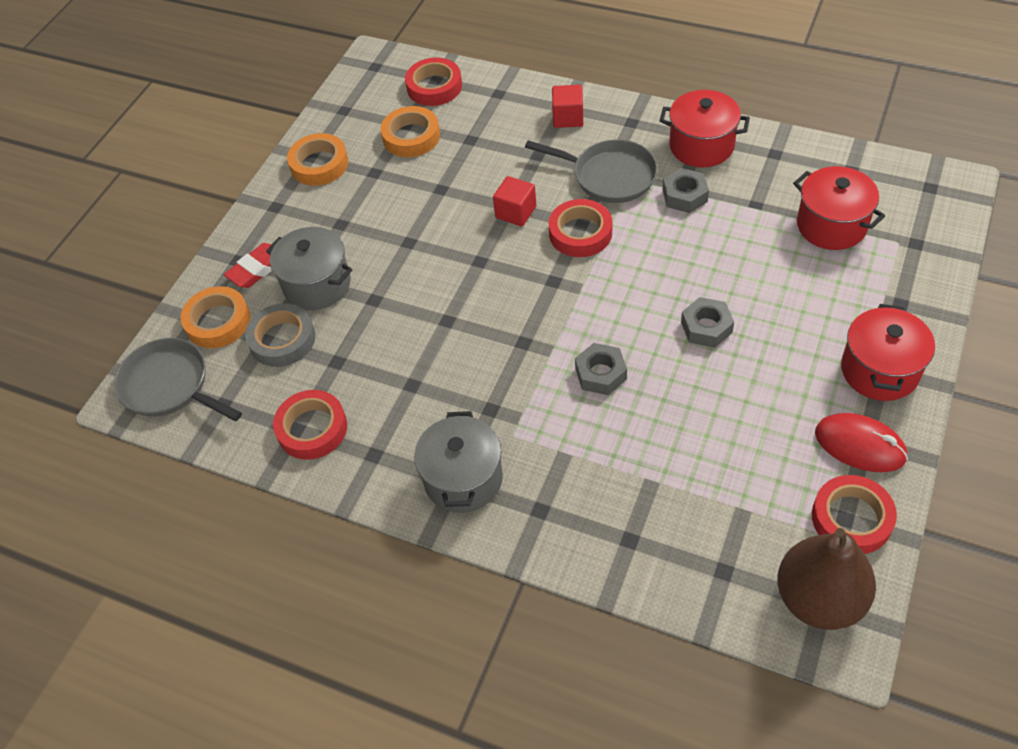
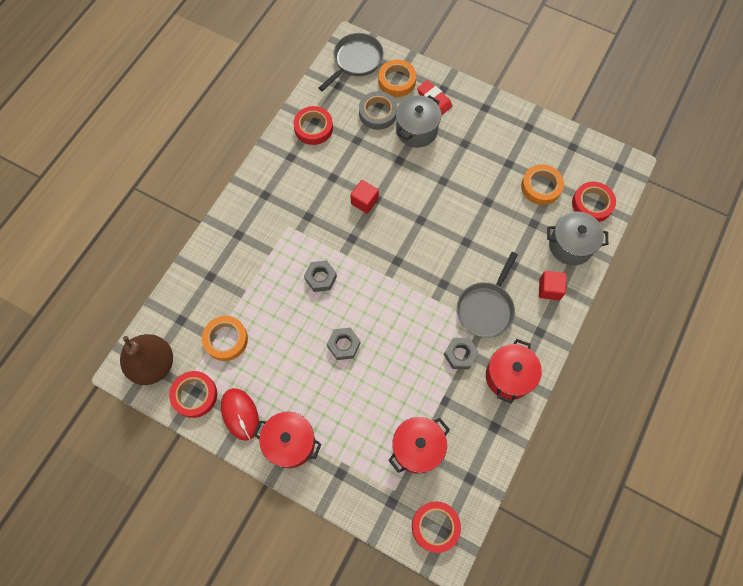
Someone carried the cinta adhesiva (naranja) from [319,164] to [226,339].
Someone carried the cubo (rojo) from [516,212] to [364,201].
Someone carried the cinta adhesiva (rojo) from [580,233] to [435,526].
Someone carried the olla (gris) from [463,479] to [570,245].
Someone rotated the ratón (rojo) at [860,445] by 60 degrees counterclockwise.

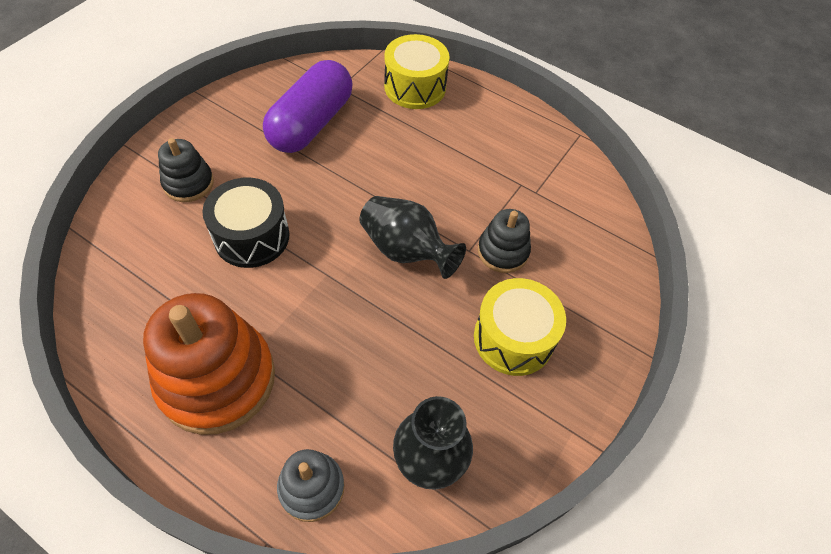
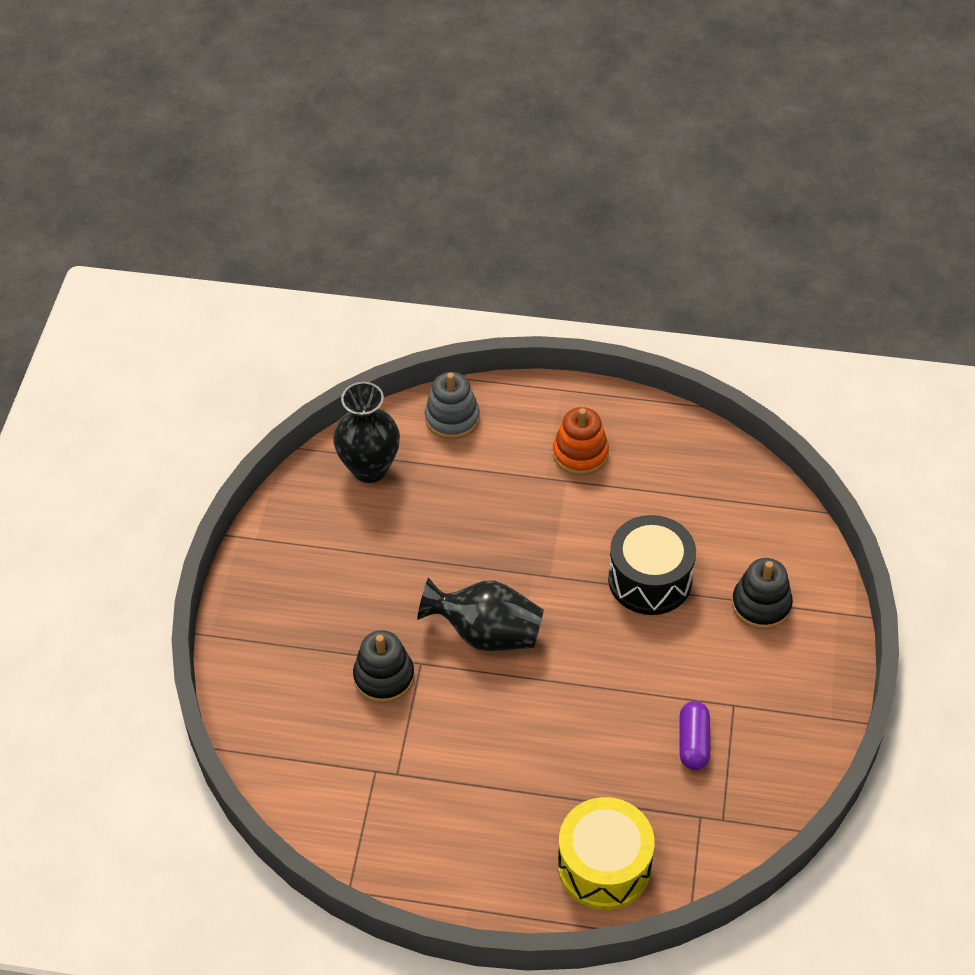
Someone scaled the cápsula (morado) at [311,123] by 0.47.
Someone took away the tambor (amarillo) at [513,338].
Someone scaled the juguete apilable (naranja) at [217,379] by 0.52.

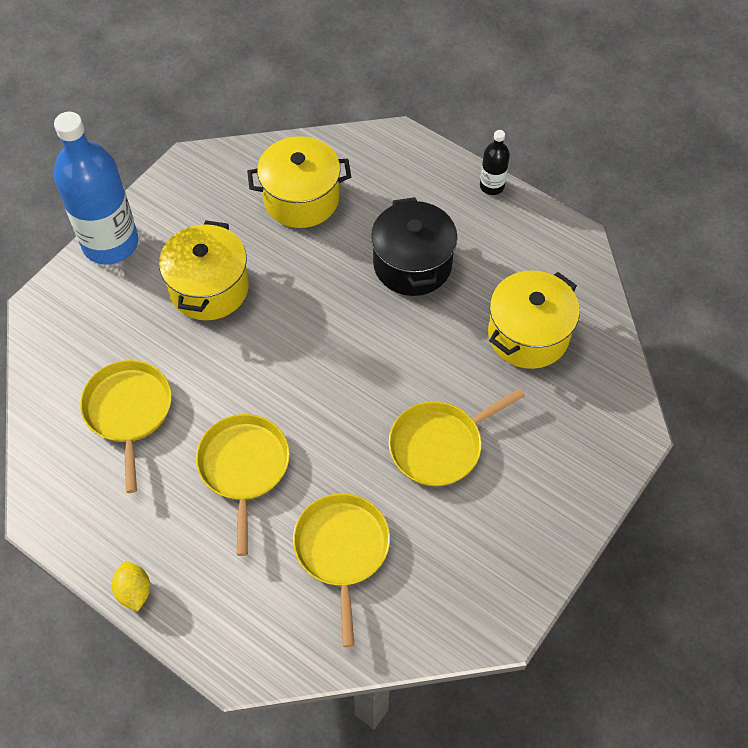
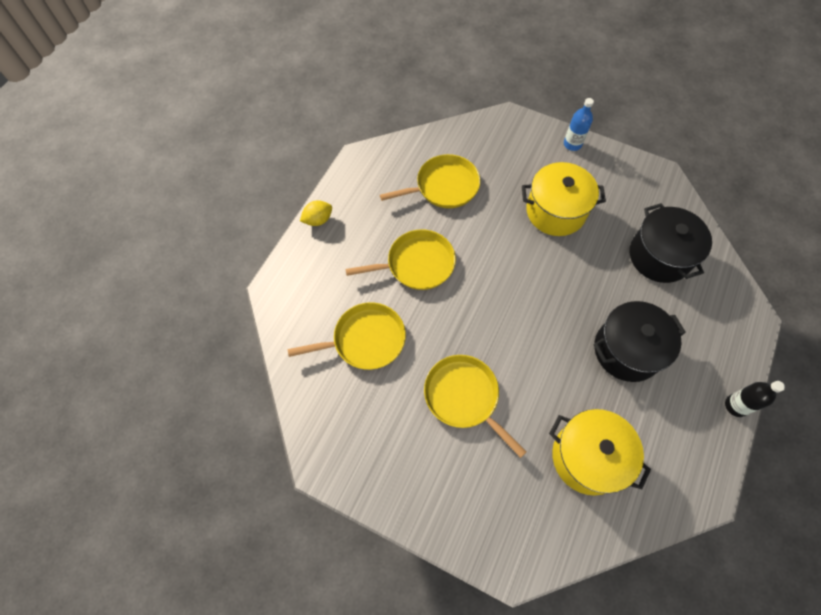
Someone scaled the botella (azul) at [110,243] by 0.45.
Someone repainted the olla (amarillo) at [301,199], which became the olla (negro) at [659,256].

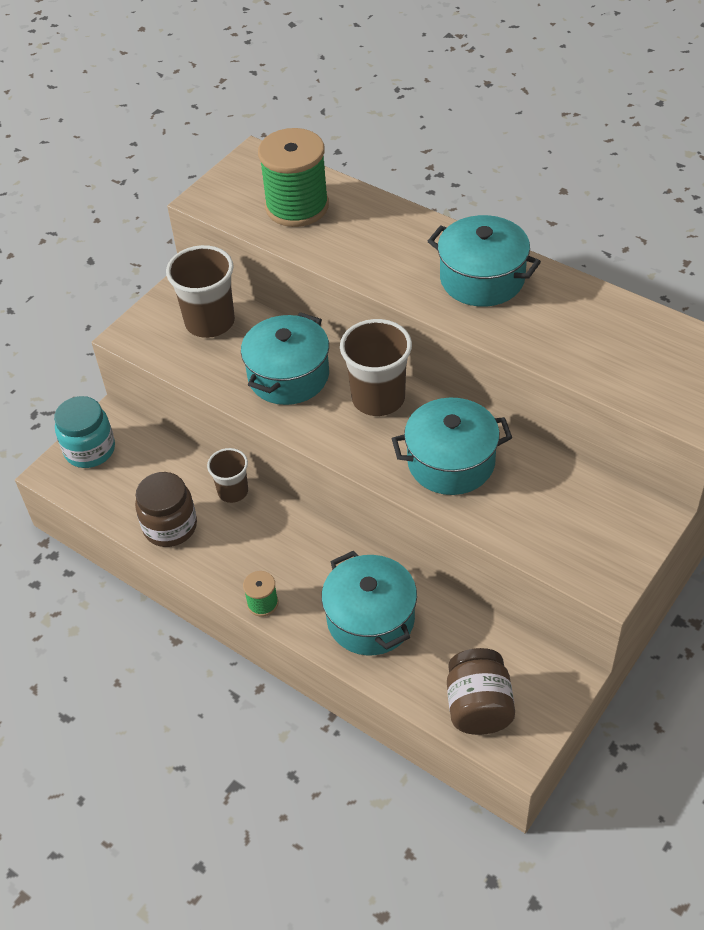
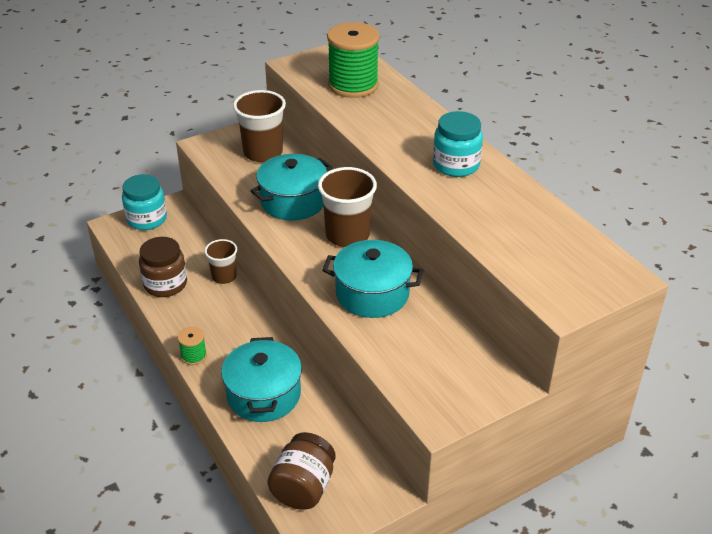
Someone swapped the olla (turquesa) at [482,279] for the tarro (turquesa) at [456,165].

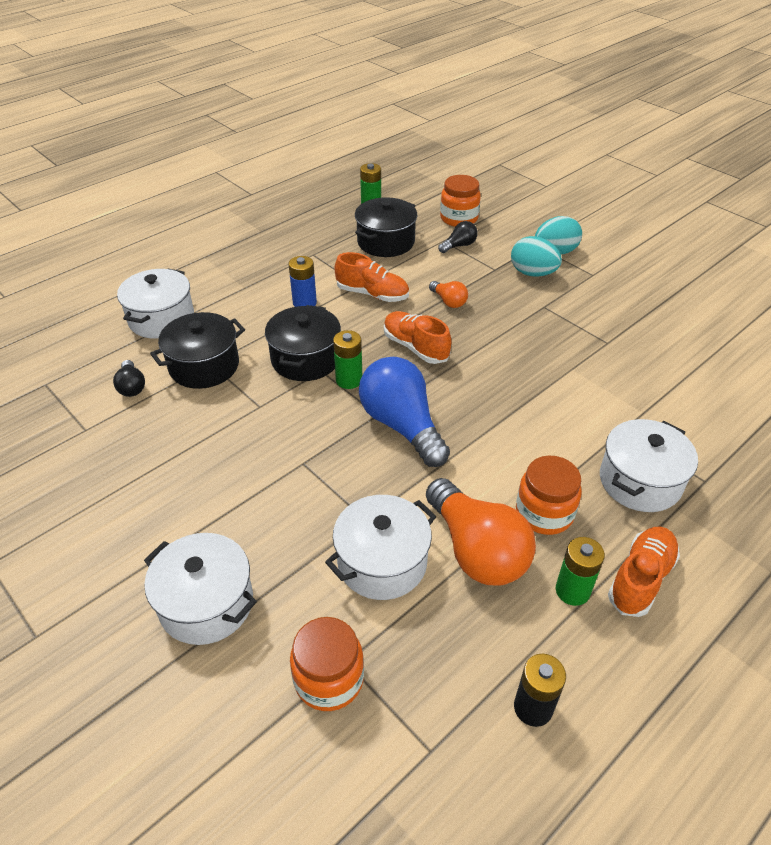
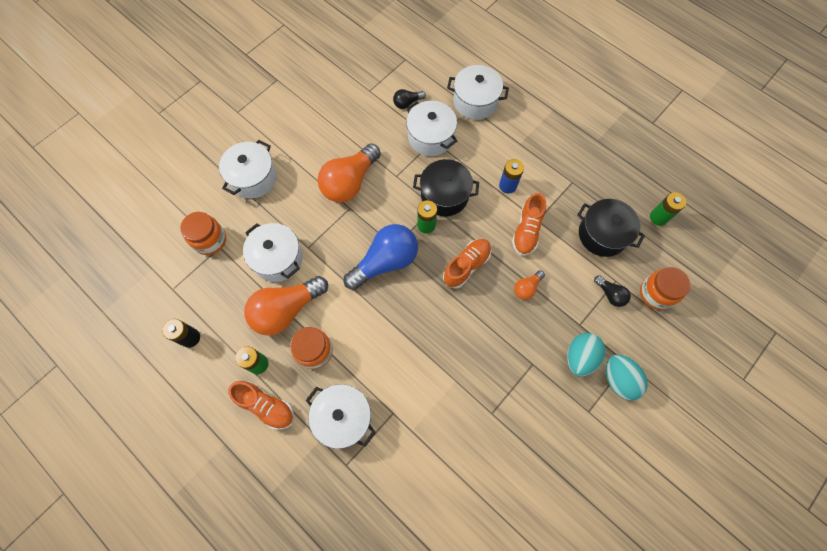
Someone repainted the olla (negro) at [204,366], which became the olla (blanco) at [430,137].
Someone put down the bombilla (naranja) at [350,182].

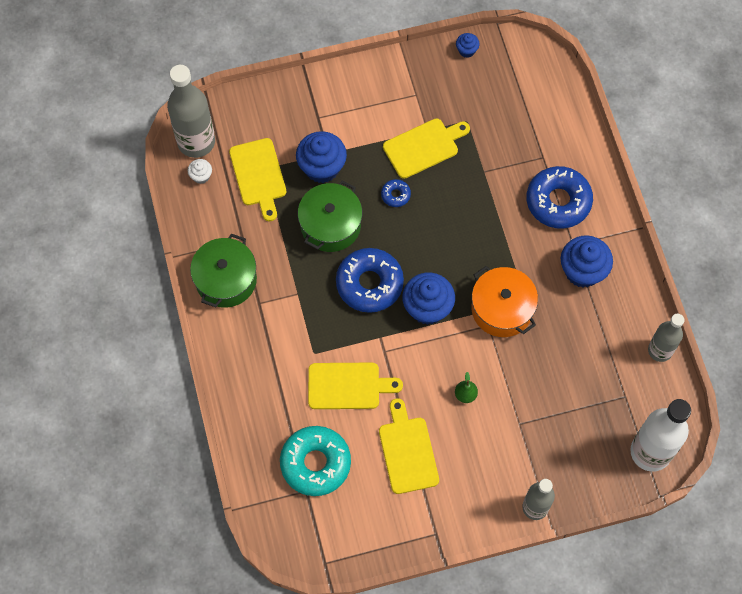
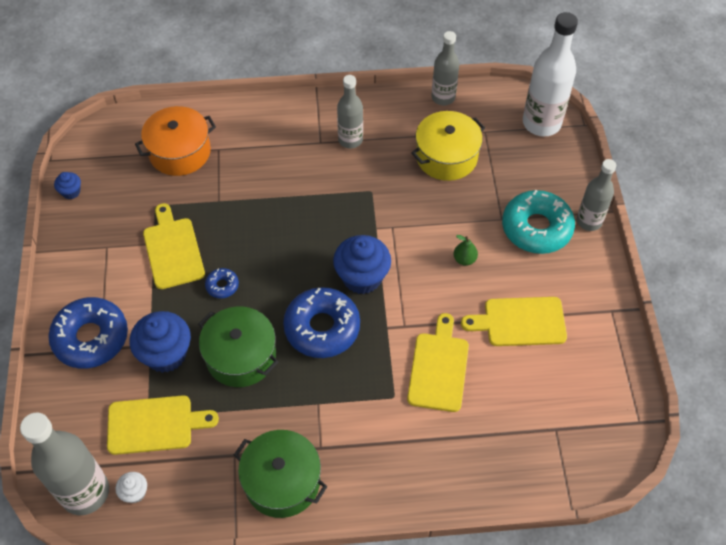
Someone carried the rosquilla (azul) from [558,201] to [91,338].
Someone swapped the magdalena (azul) at [582,271] for the botella (gris) at [350,140].
Someone carried the olla (naranja) from [502,309] to [180,152].
Someone carried the rosquilla (turquesa) from [315,463] to [536,228].
Someone put down the olla (amarillo) at [446,156].

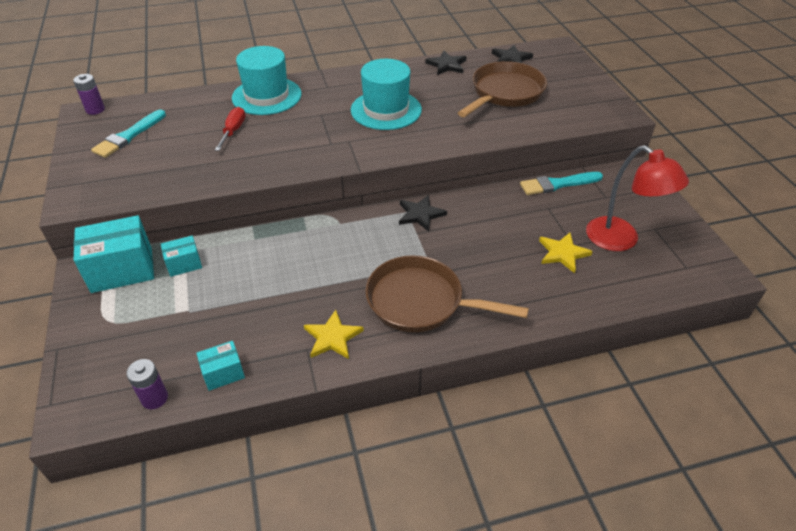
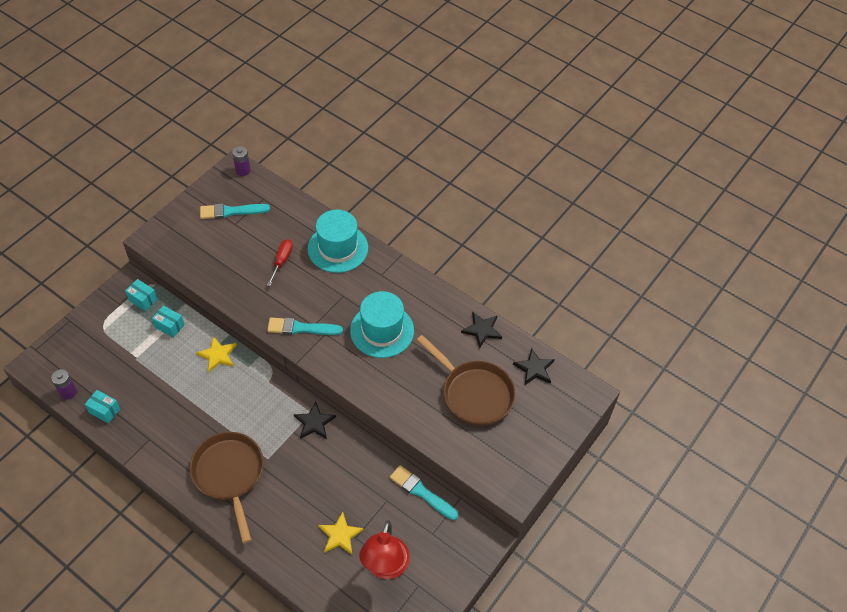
Someone rotated the sartén (marrón) at [505,93] by 45 degrees clockwise.
Someone rotated the destornillador (rojo) at [233,131] by 45 degrees counterclockwise.
Someone scaled the caja (turquesa) at [122,270] by 0.53.
Someone carried the estrella (amarillo) from [332,337] to [217,355].
Someone put down the pincel (turquesa) at [301,328].

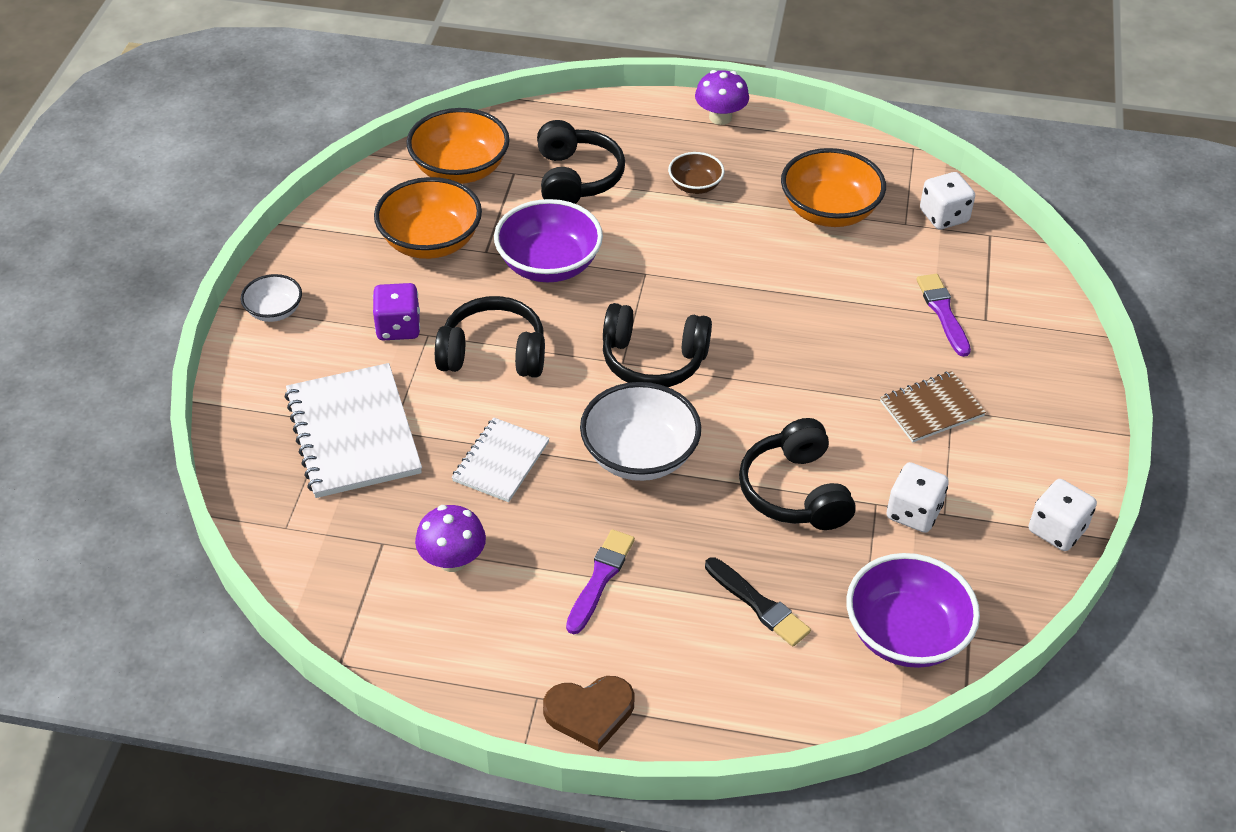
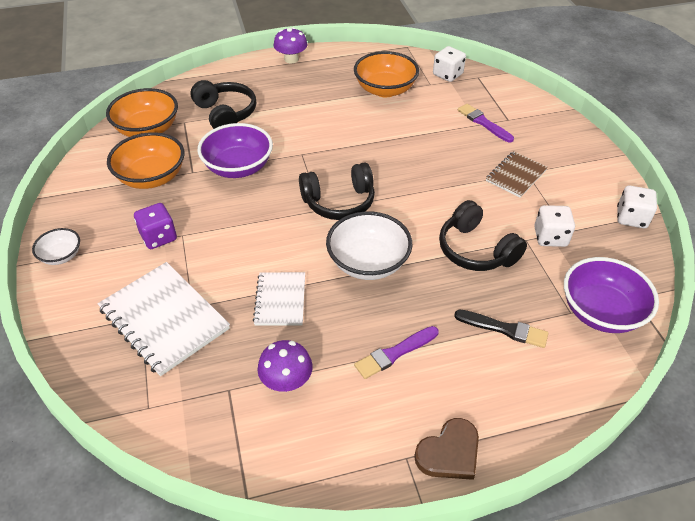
Someone took away the cuenco (marrón) at [695,186].
Someone took away the auriculares (negro) at [493,354].
Someone rotated the pincel (morado) at [600,579] by 120 degrees counterclockwise.

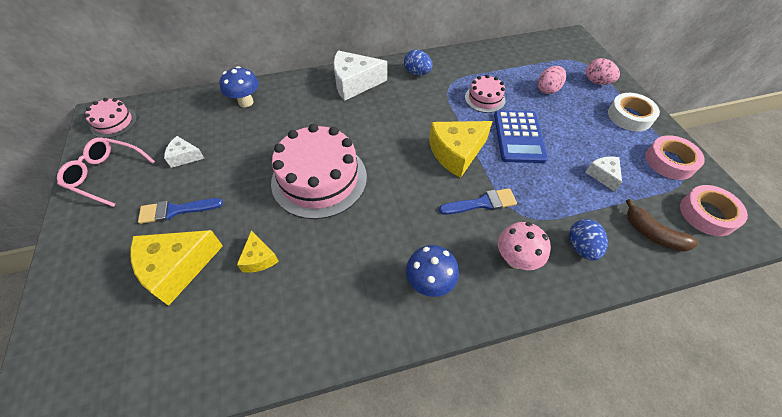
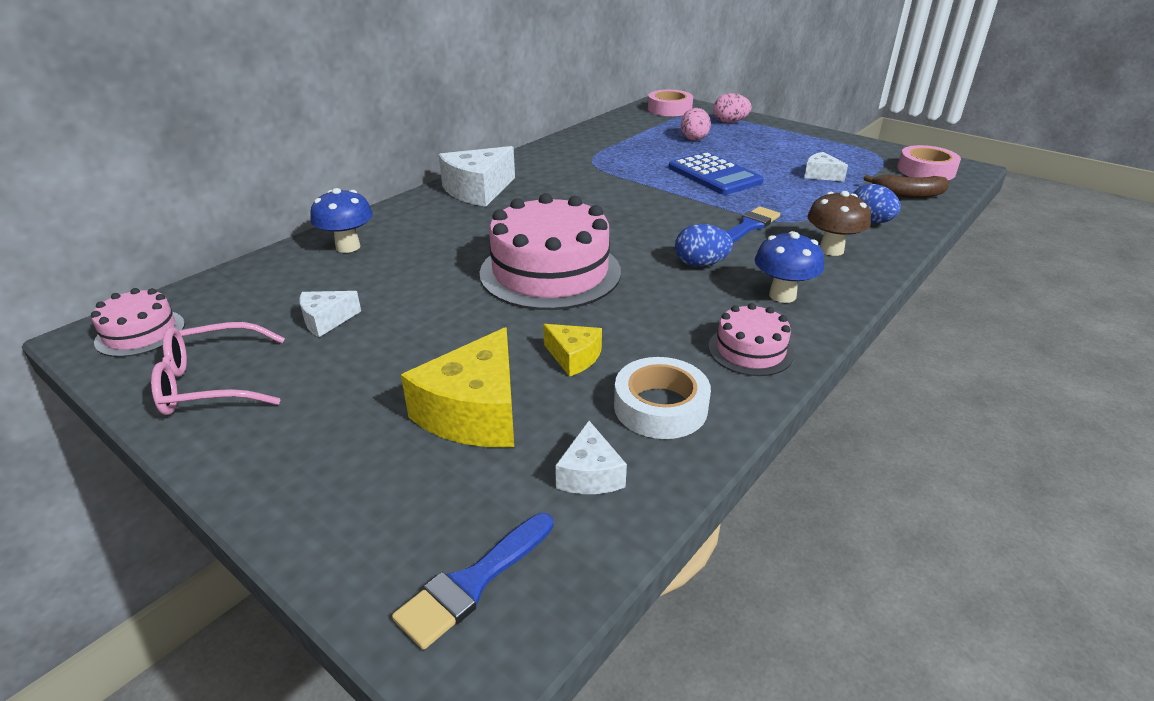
Someone carried the huevo (azul) from [417,73] to [700,264].
Someone carried the tarta (rosa) from [485,99] to [750,350].
Someone carried the cinta adhesiva (blanco) from [629,116] to [660,407].
Someone took away the queso (amarillo) at [456,153].
Someone carried the cinta adhesiva (rosa) from [669,161] to [669,109].
Someone carried the pincel (azul) from [176,210] to [473,583].
Someone repainted the seta (rosa) at [515,259], which became the seta (marrón) at [831,250].
Someone put down the queso (blanco) at [590,474].

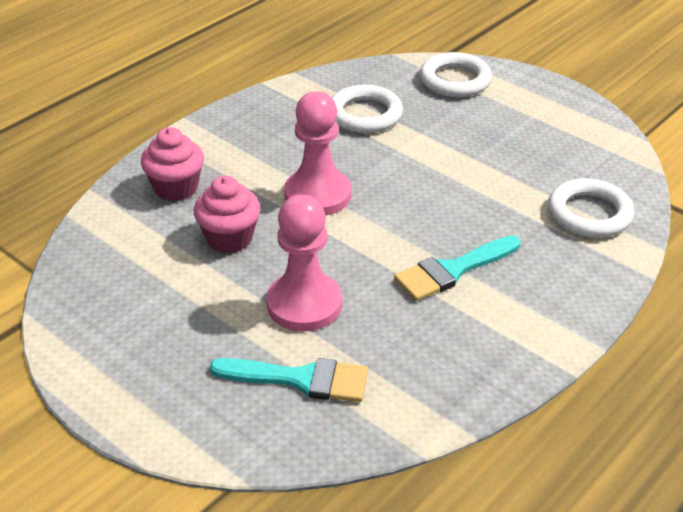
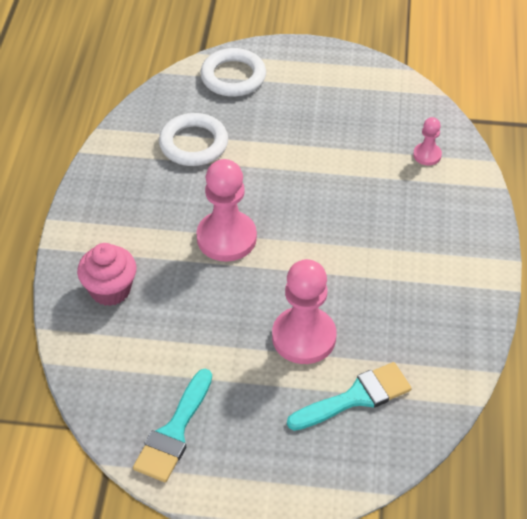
Someone took away the magdalena (rosa) at [229,238].
Someone swapped the anillo (blanco) at [589,214] for the peón (rosa) at [427,155].
Someone carried the pincel (turquesa) from [452,270] to [174,432].

